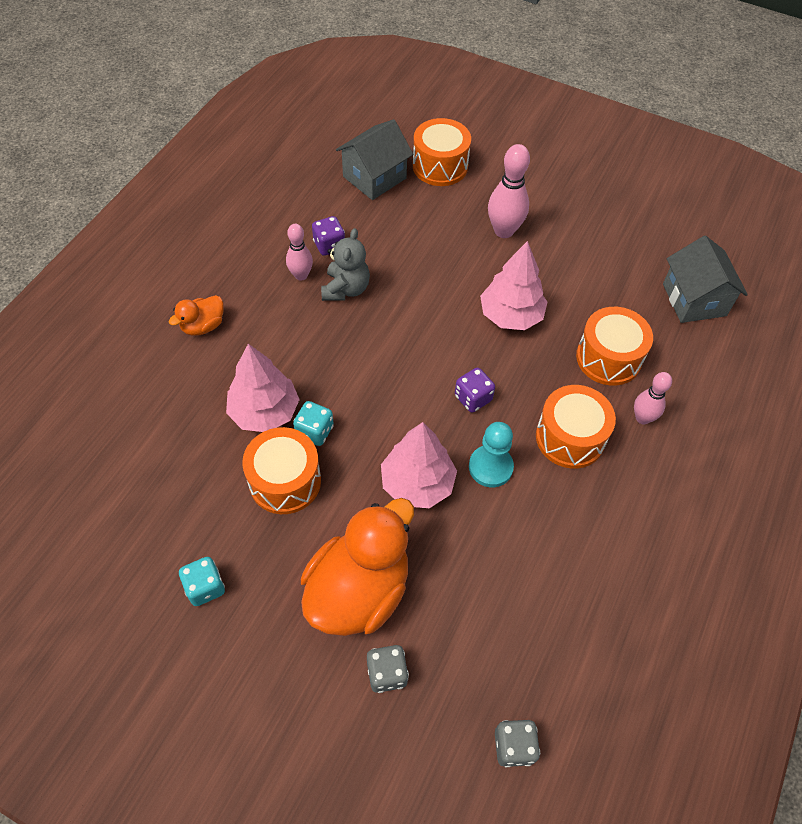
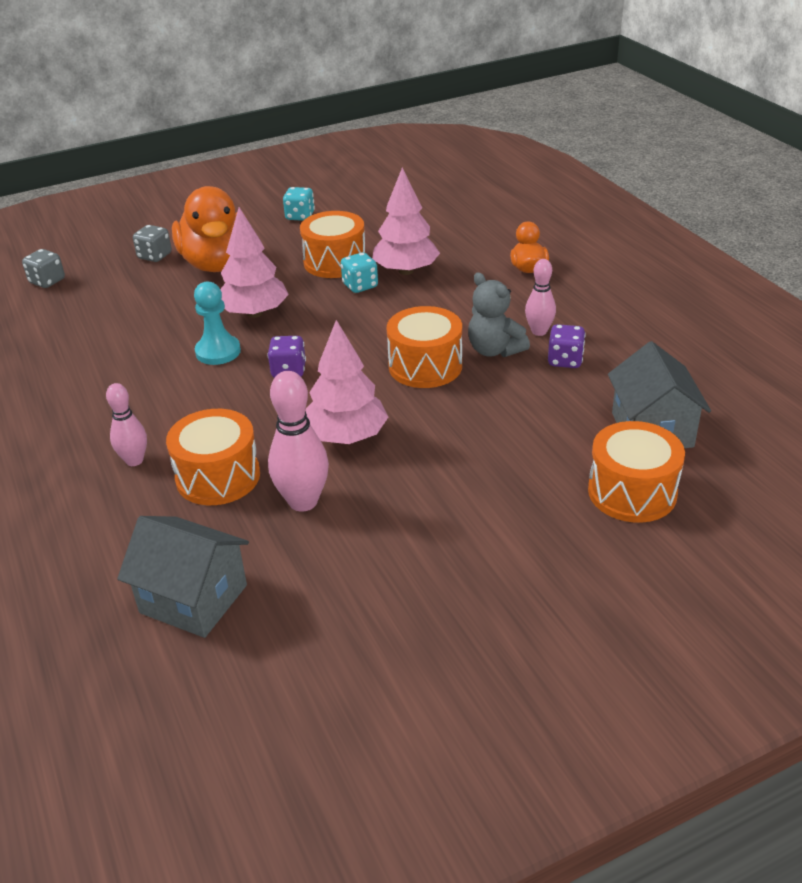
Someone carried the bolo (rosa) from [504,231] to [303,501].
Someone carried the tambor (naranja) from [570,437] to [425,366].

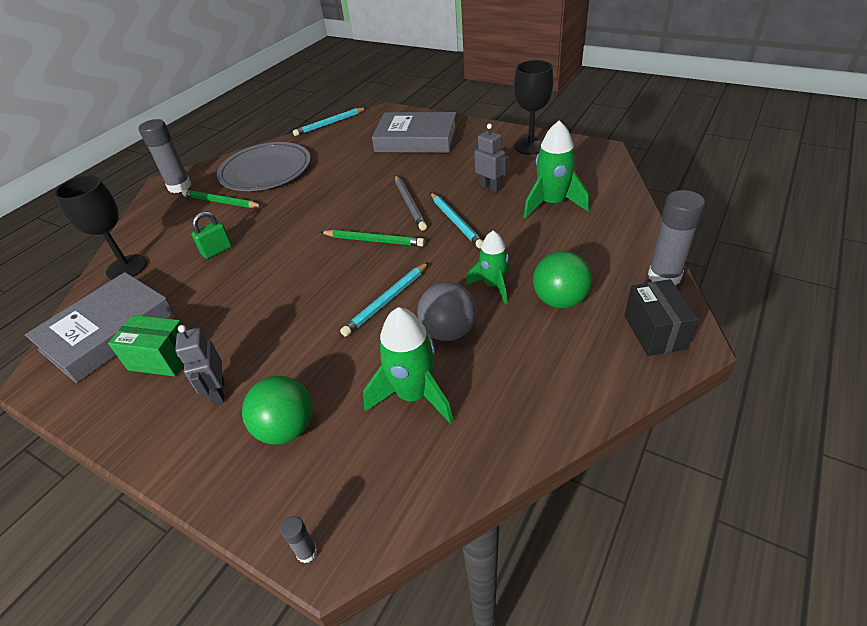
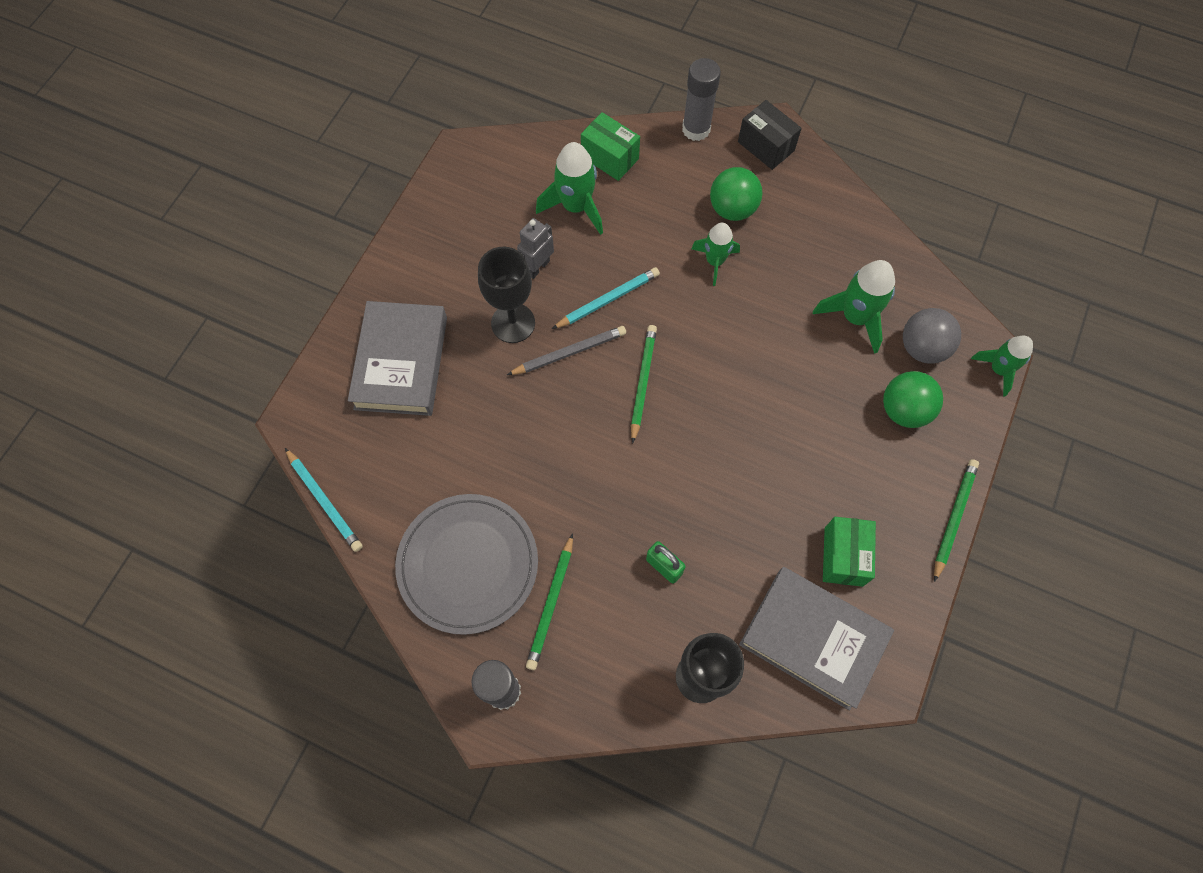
Someone carried the copa (negro) from [530,146] to [513,323].
Someone took away the lápiz (turquesa) at [386,301].
Someone rotated the caja (negro) at [655,332] by 60 degrees clockwise.
Someone carried the pelota (gris) from [448,331] to [922,348].
Someone took away the robot (gris) at [218,392].
Someone swapped the barra de pegamento (gris) at [307,552] for the cohete (verde) at [998,369].
Someone put down the caja (verde) at [610,158].
Someone put down the lápiz (verde) at [953,518].

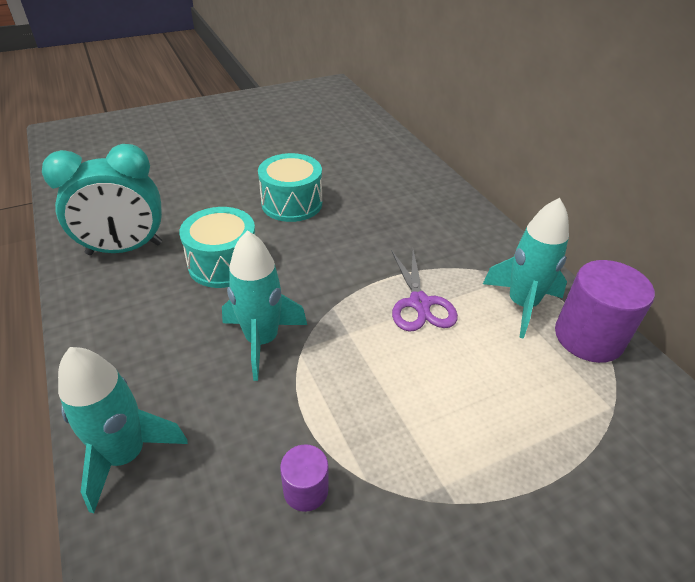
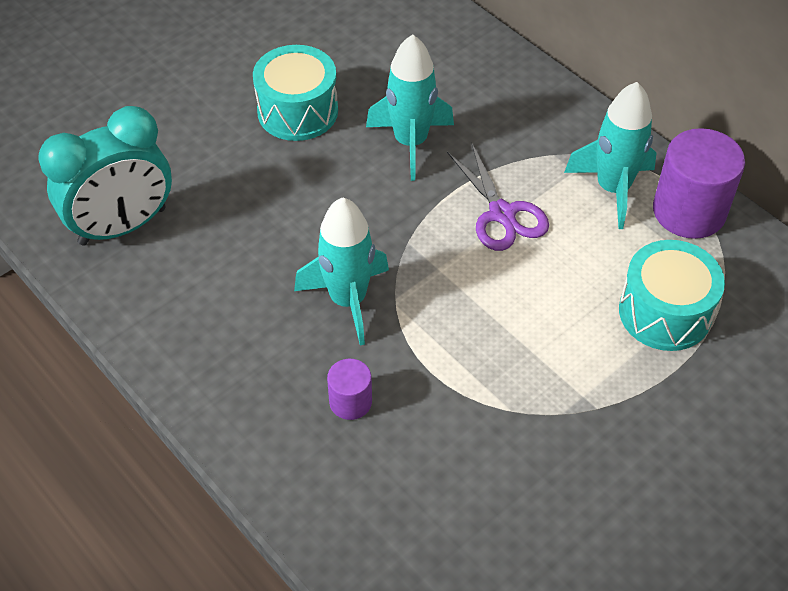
Someone carried the tambor (turquesa) from [223,264] to [664,312].
Someone carried the cohete (turquesa) from [126,455] to [410,143].
Someone carried the cilindro (morado) from [306,490] to [350,402].

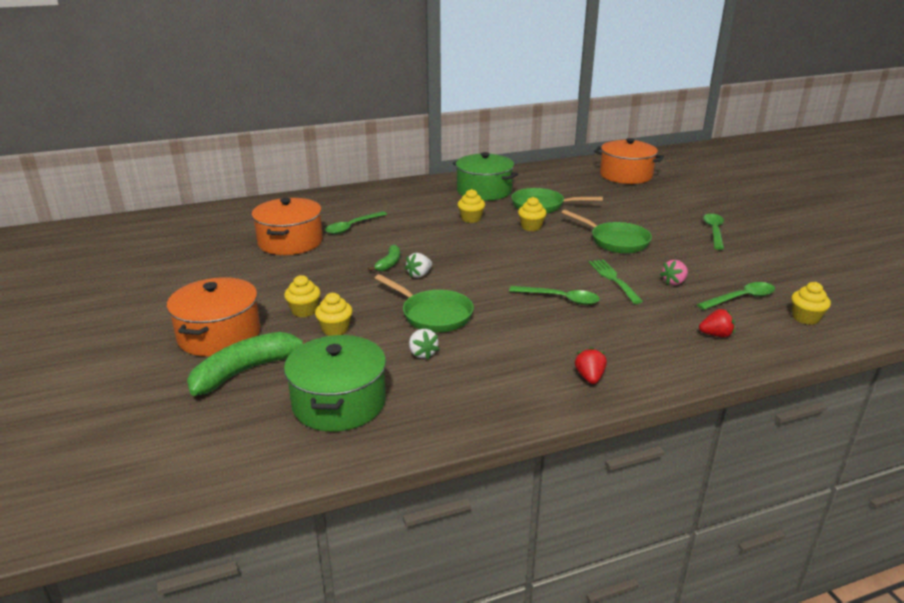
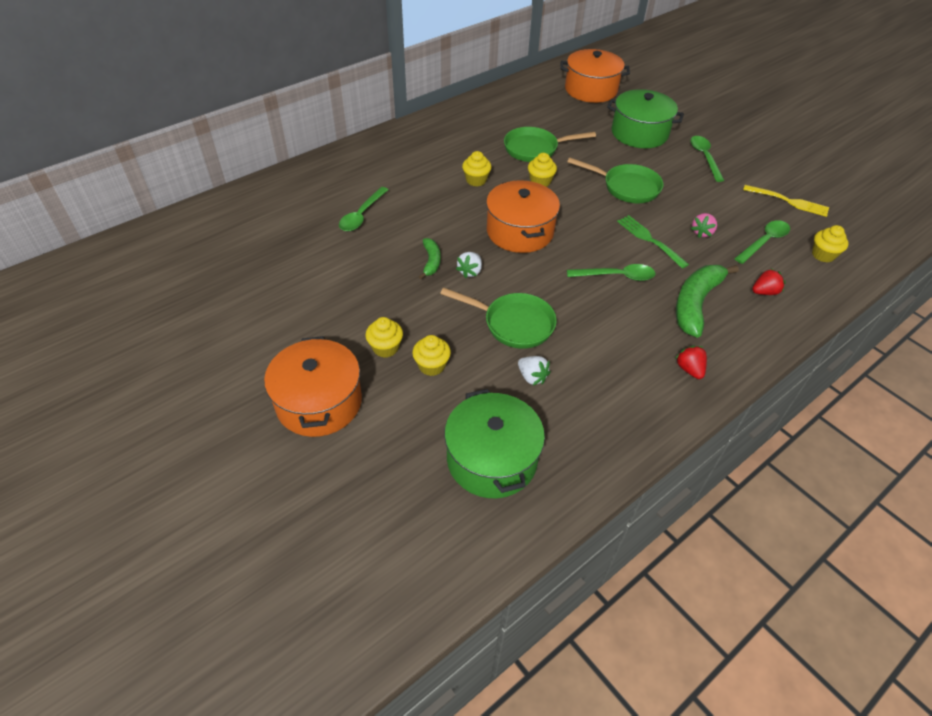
Someone carried the olla (verde) from [484,191] to [639,133].
Someone carried the olla (naranja) from [290,242] to [520,231].
Someone carried the plátano (verde) from [247,370] to [695,304].
Someone put down the tenedor (amarillo) at [788,201].

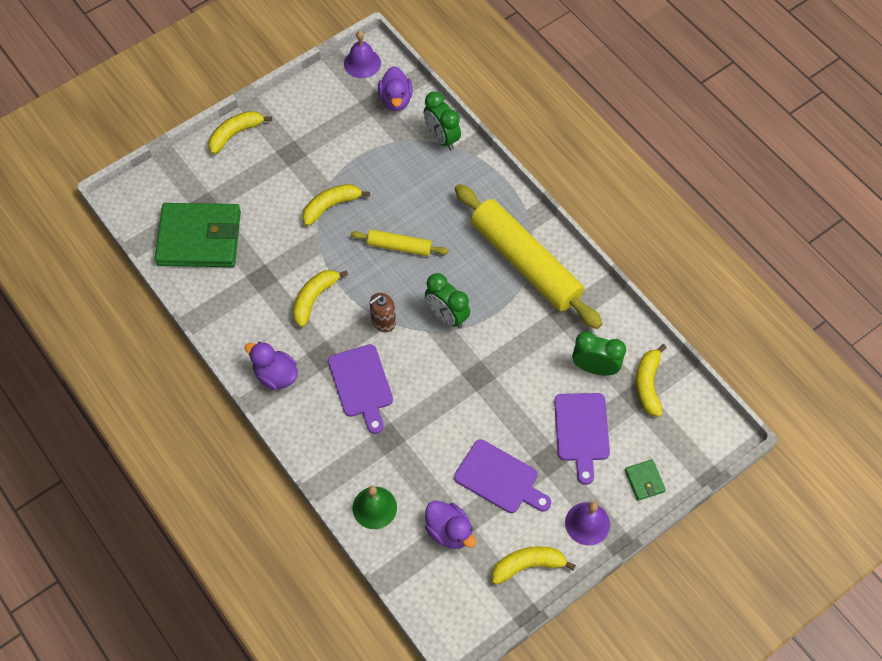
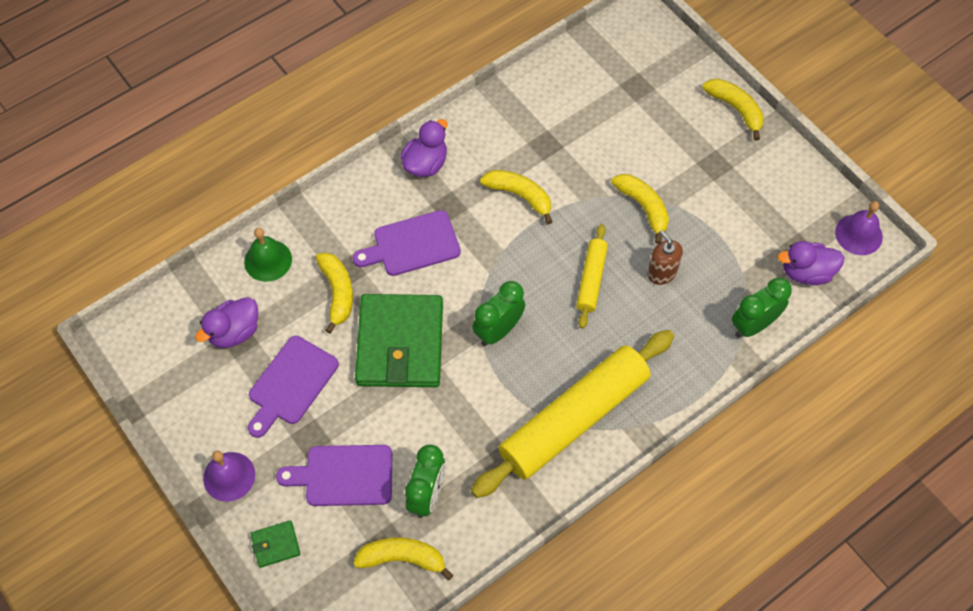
Someone carried the cartera (verde) from [199,238] to [400,344].
Someone carried the dispensador de jabón (marrón) from [383,321] to [661,273].
Someone carried the plátano (amarillo) from [528,565] to [337,293].

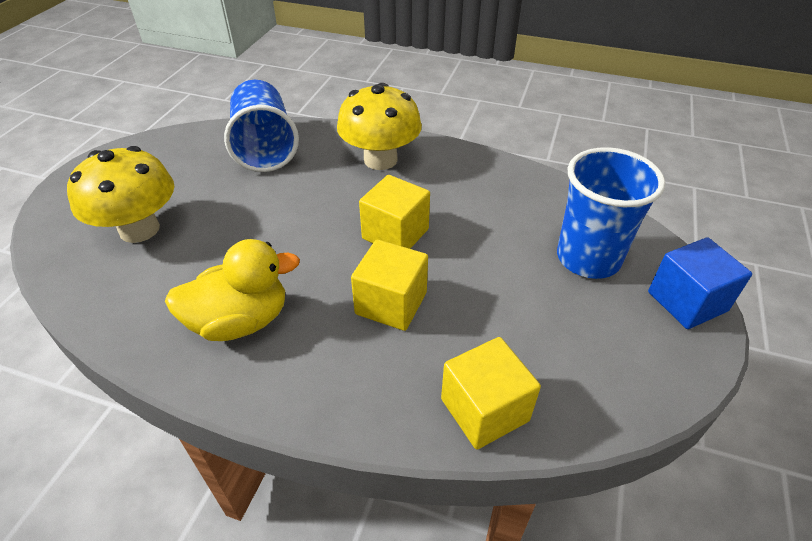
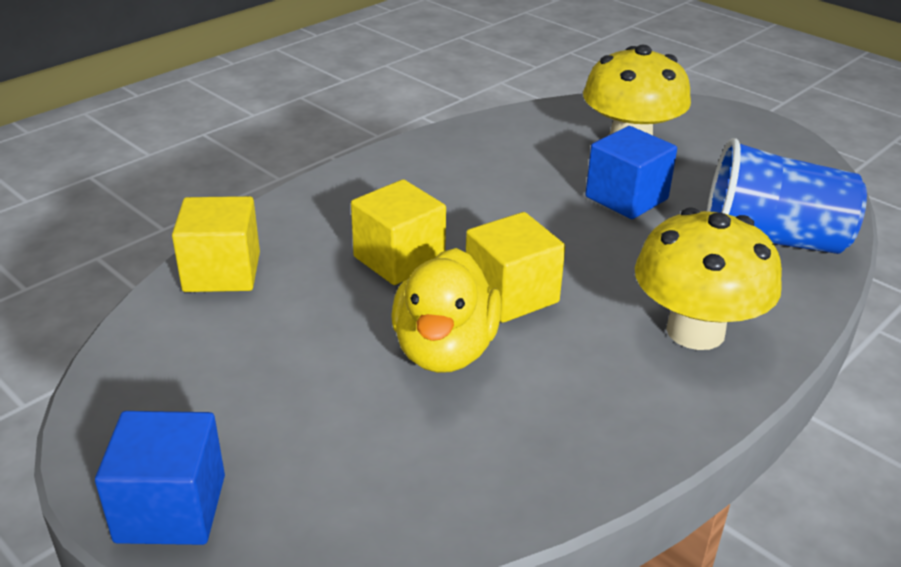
Someone took away the vaso (azul) at [588,258].
Someone carried the pato (amarillo) from [240,321] to [445,350].
Someone put down the cubo (azul) at [626,198].

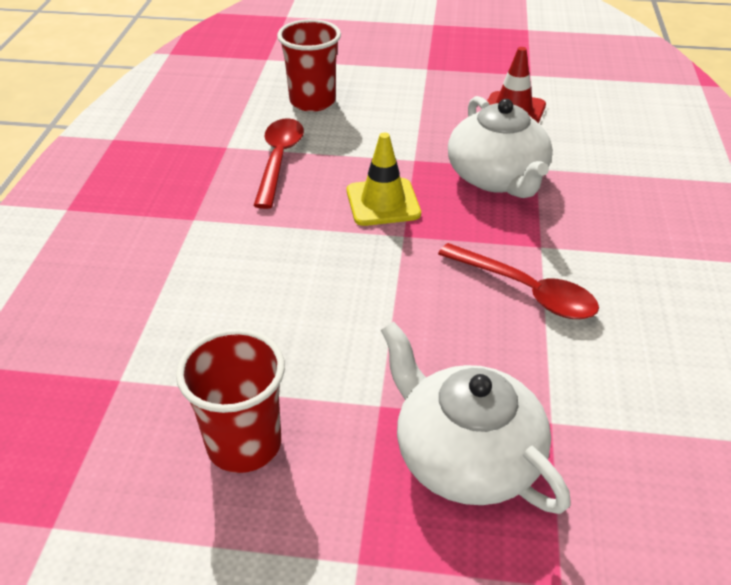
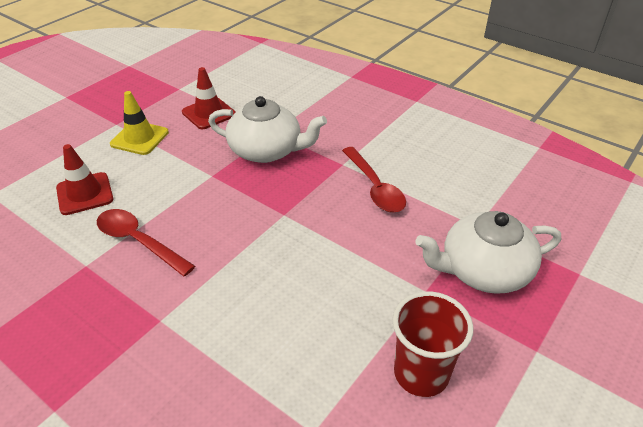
Someone swapped the vaso (rojo) at [312,101] for the cono de tráfico (rojo) at [85,194].
Someone carried the cono de tráfico (amarillo) from [383,202] to [139,138].
Someone rotated the cuchara (rojo) at [526,291] by 90 degrees clockwise.

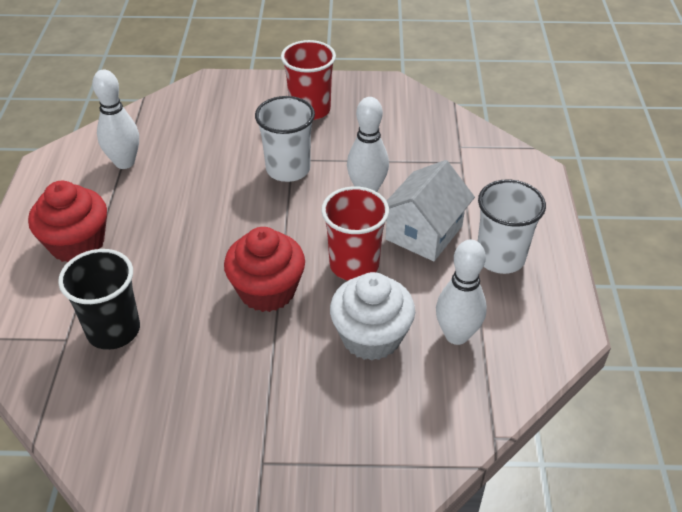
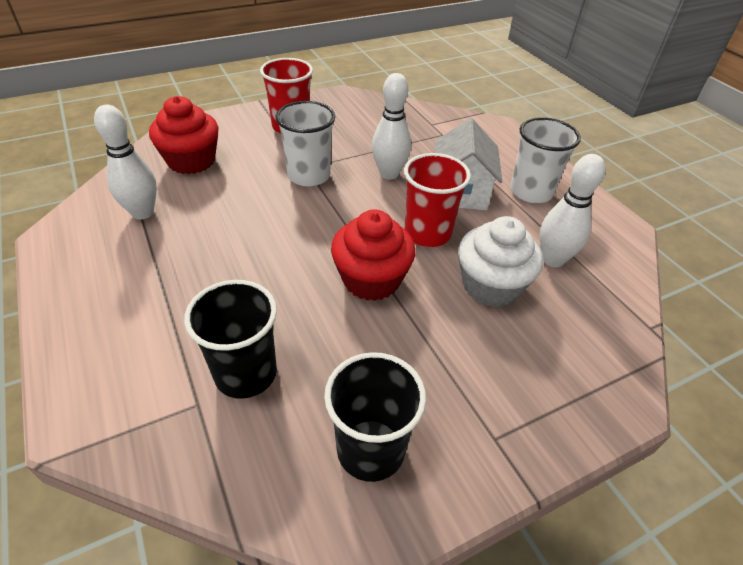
Someone carried the magdalena (rojo) from [77,244] to [191,161].
Someone put down the vaso (negro) at [370,449].

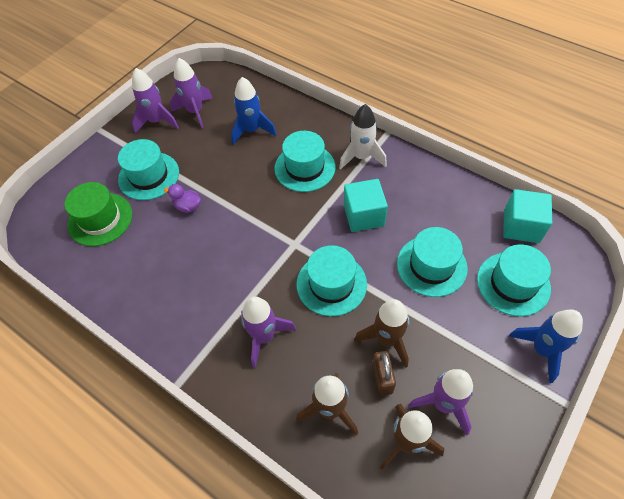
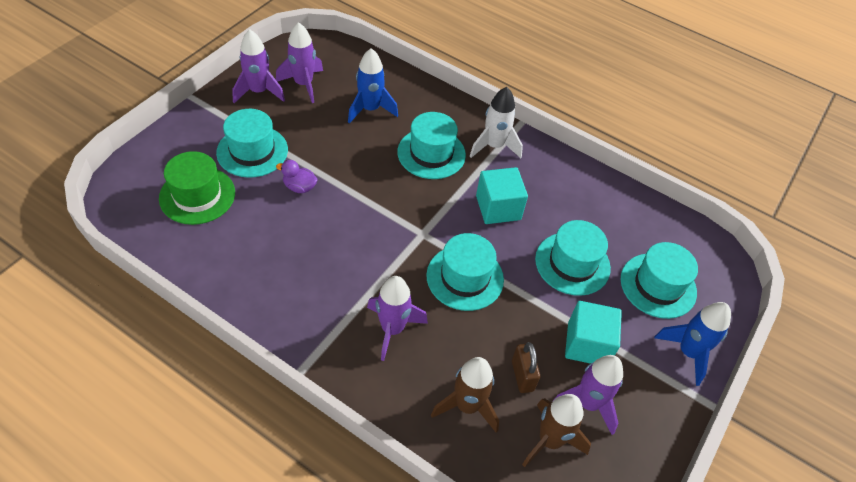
Someone carried the cubo (turquesa) from [521,226] to [587,344].
Someone took away the cohete (marrón) at [387,339].

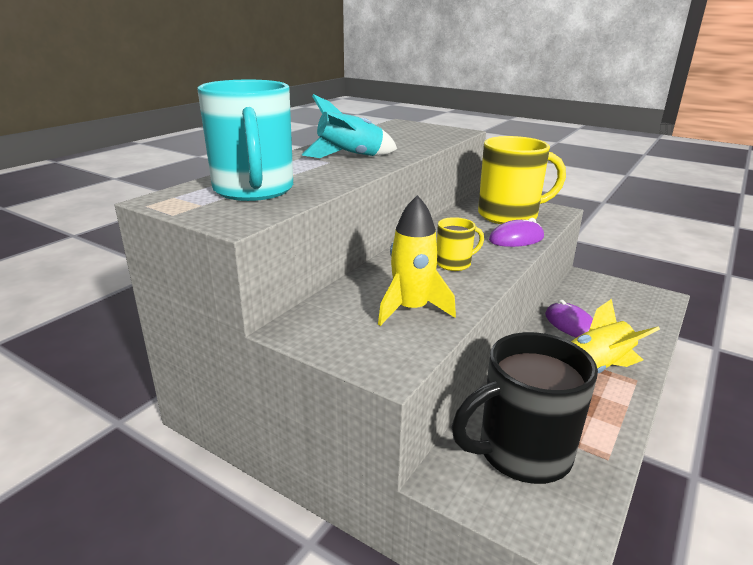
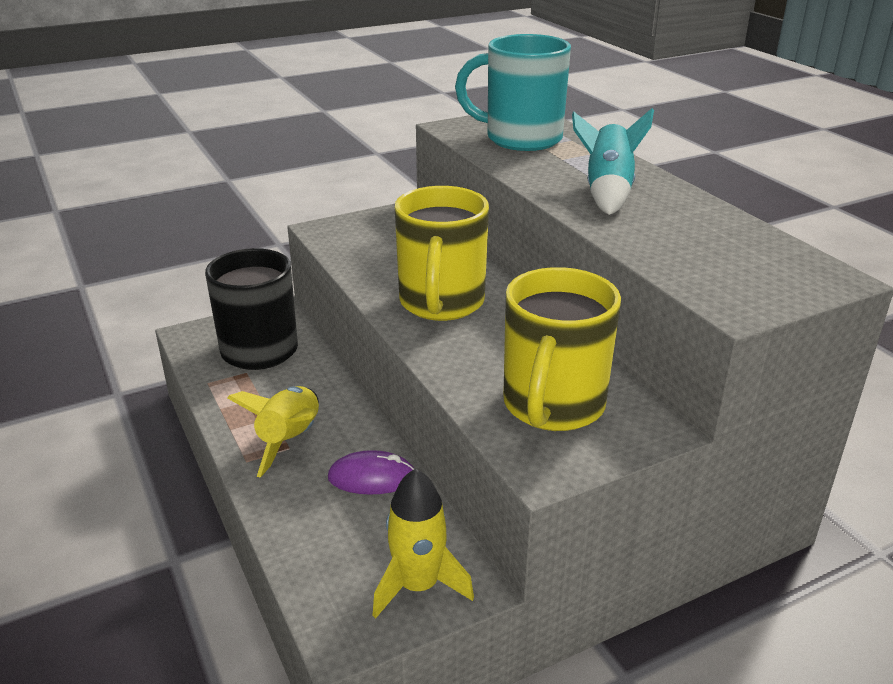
Someone carried the cohete (amarillo) from [411,309] to [418,586].
Someone scaled the taza (amarillo) at [454,264] by 2.05.
Someone took away the ratón (morado) at [516,239].

